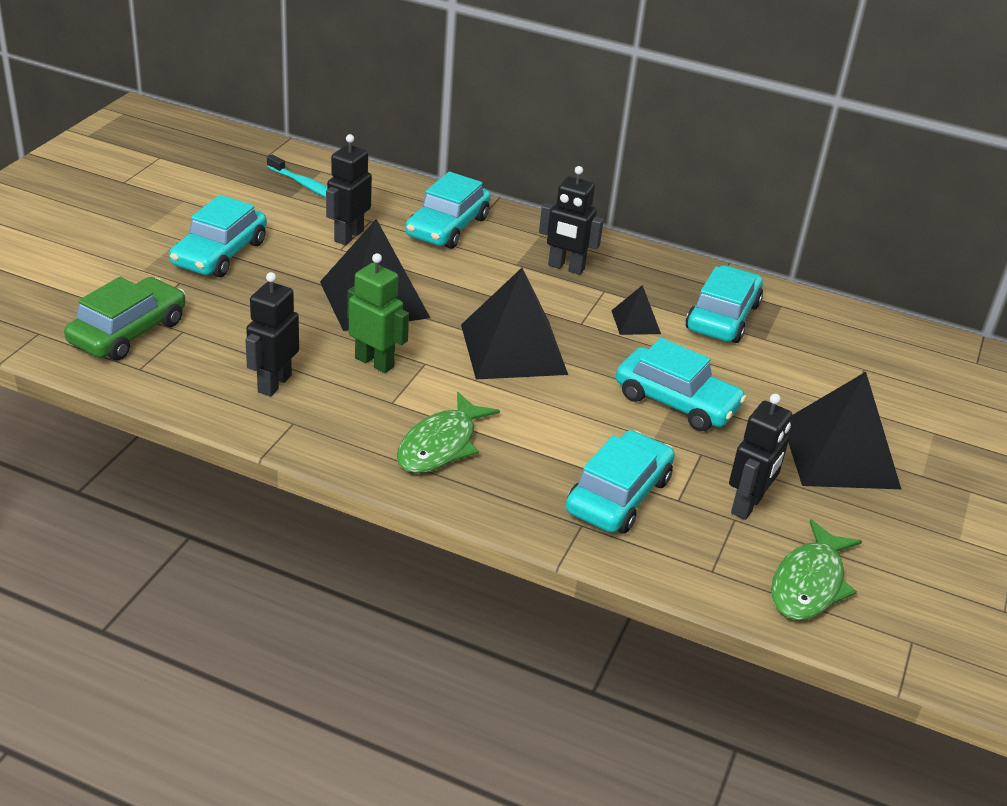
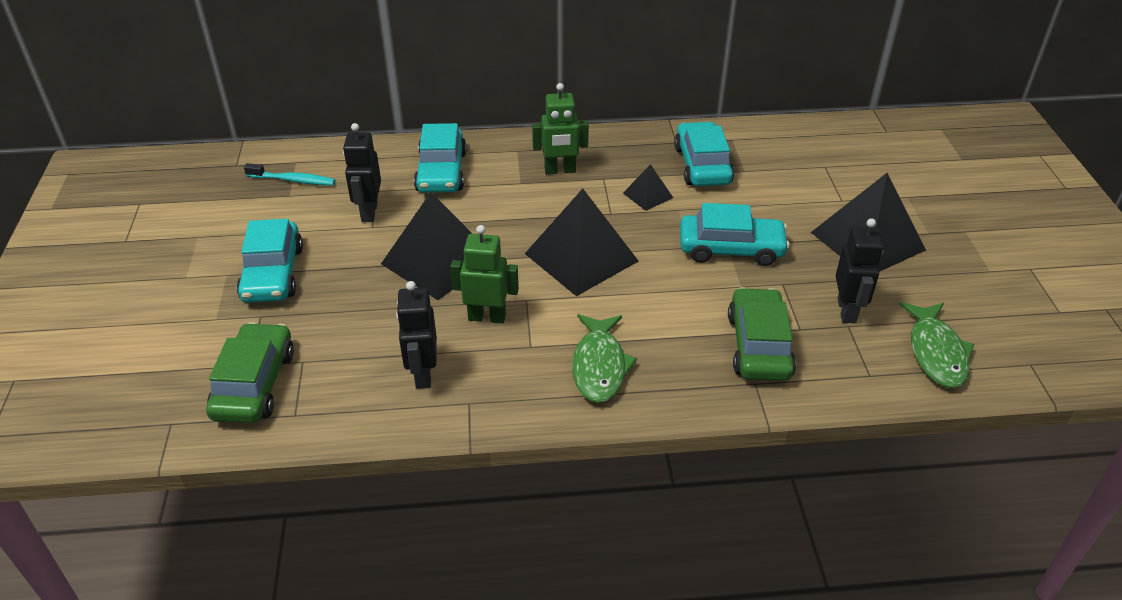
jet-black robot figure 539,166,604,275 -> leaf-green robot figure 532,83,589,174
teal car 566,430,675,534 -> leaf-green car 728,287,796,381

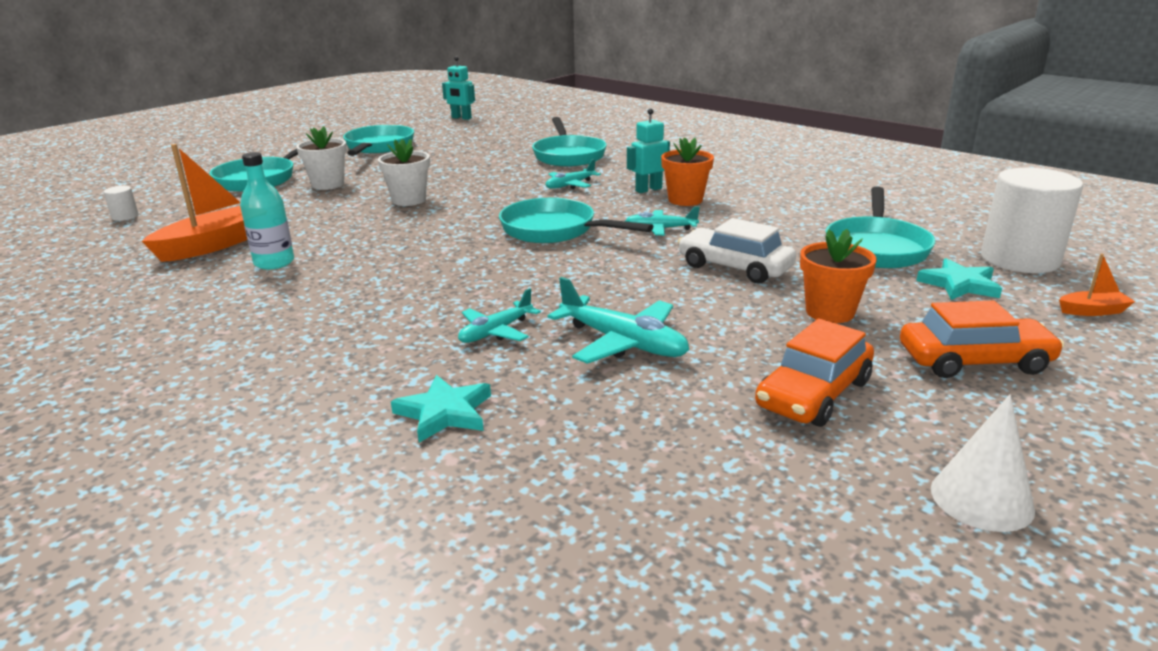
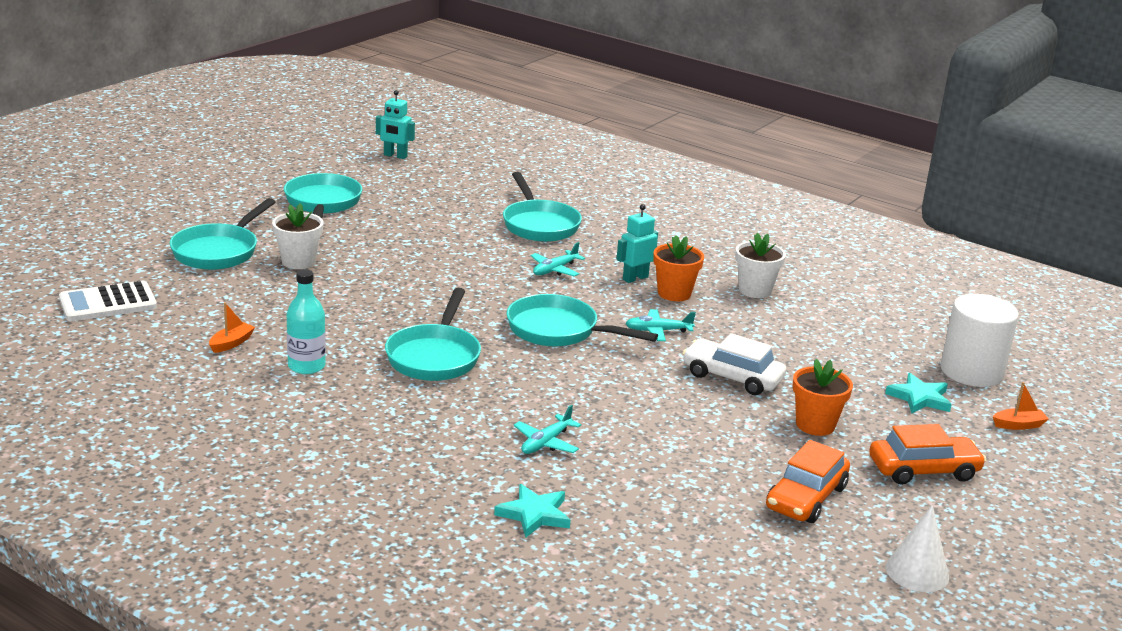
white plant pot 378,139,430,206 -> white plant pot 735,233,786,298, move
bright orange boat 142,144,247,262 -> bright orange boat 209,302,255,353, x0.47
white cylinder shape 103,186,139,221 -> white calculator 59,281,157,321
teal skillet 826,186,935,268 -> teal skillet 385,288,481,381, move
teal aeroplane 548,277,689,364 -> none

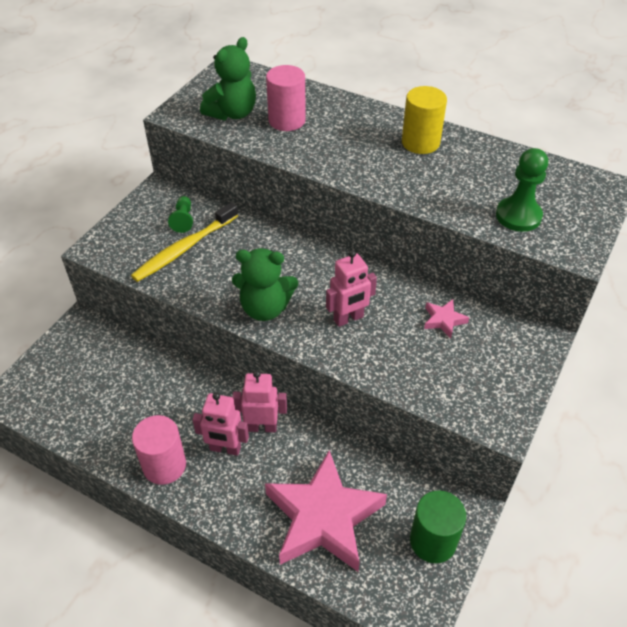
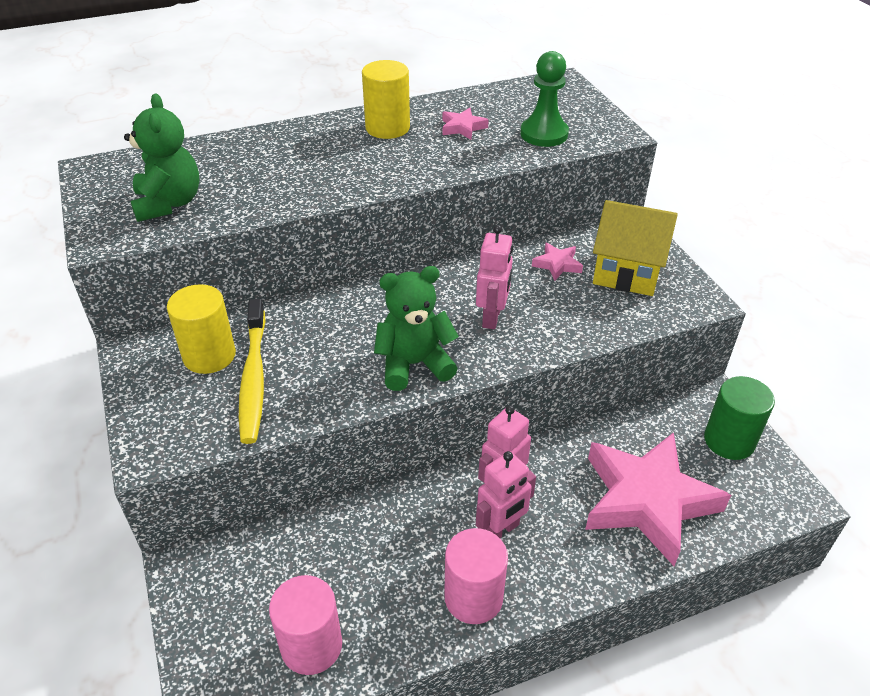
pink cylinder shape 266,65,306,131 -> pink cylinder shape 269,575,342,675, move
leaf-green game pawn 168,196,193,233 -> golden cylinder shape 167,284,236,374
leaf-green teddy 232,248,298,321 -> leaf-green teddy 374,266,459,391, 150 degrees counterclockwise
none -> pink five-pointed star 443,108,489,140
none -> golden house 593,200,678,296

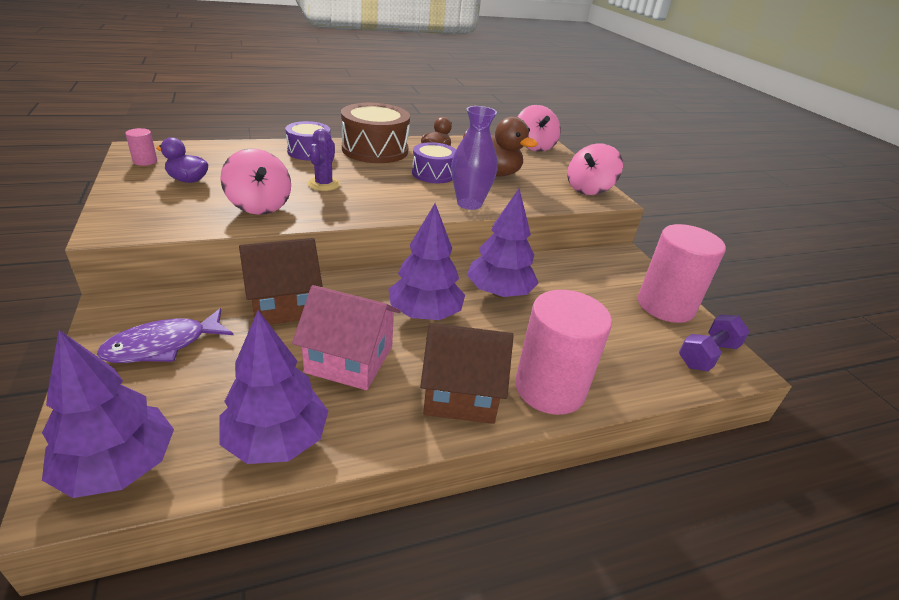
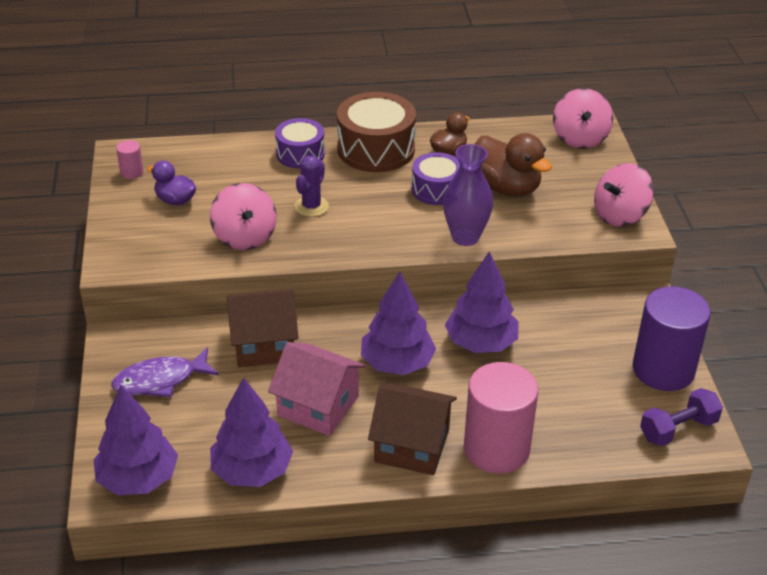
pink cylinder shape 638,224,726,323 -> violet cylinder shape 633,287,711,391

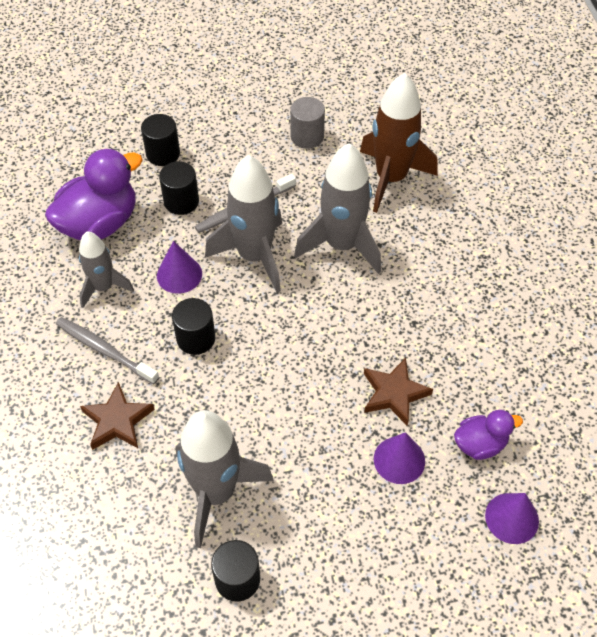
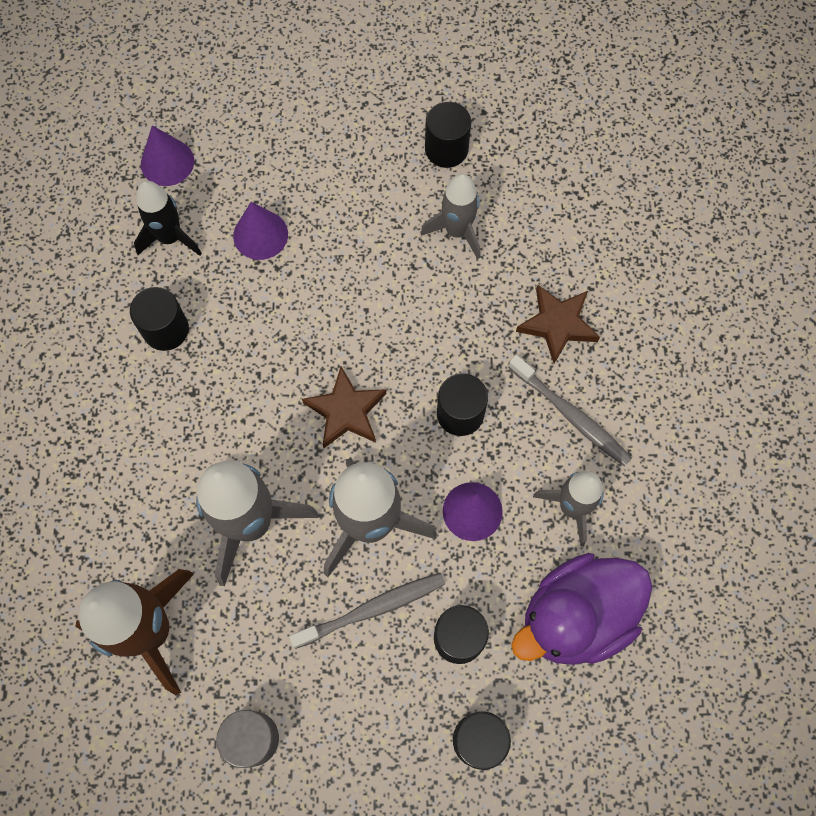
brown five-pointed star 364,358,433,425 -> brown five-pointed star 302,366,386,448, move
ash-grey spaceship 176,410,274,548 -> ash-grey spaceship 421,174,480,259, x0.60
violet toy duck 454,410,523,460 -> jet-black spaceship 134,181,202,256
none -> jet-black cylinder shape 130,287,189,351

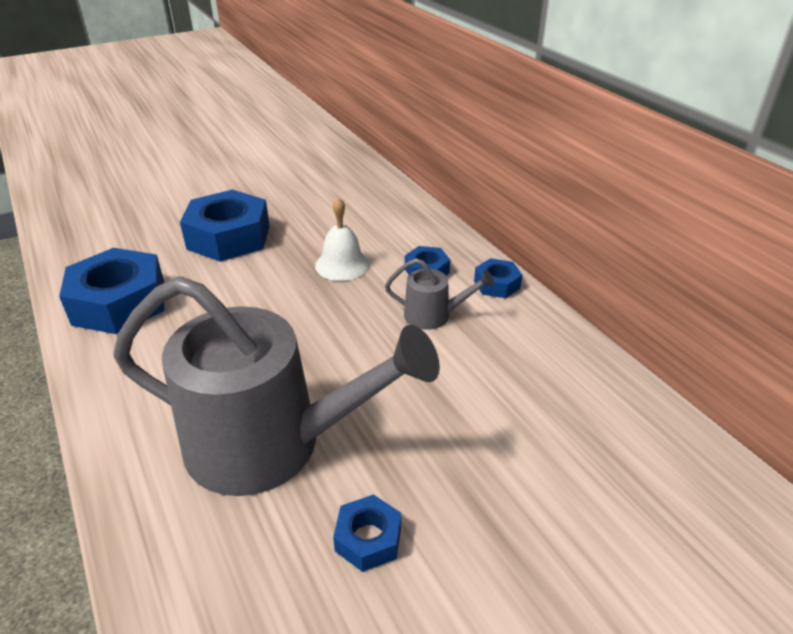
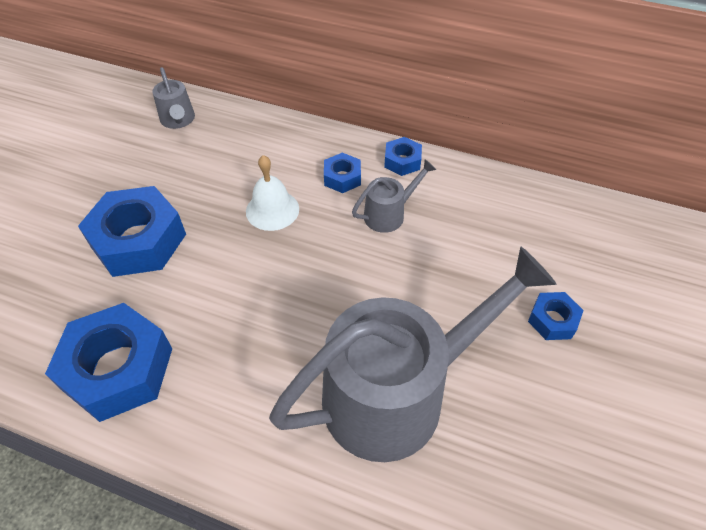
royal blue hex nut 333,494,401,572 -> royal blue hex nut 528,292,584,340, move
none -> ash-grey sprinkling can 152,67,195,129

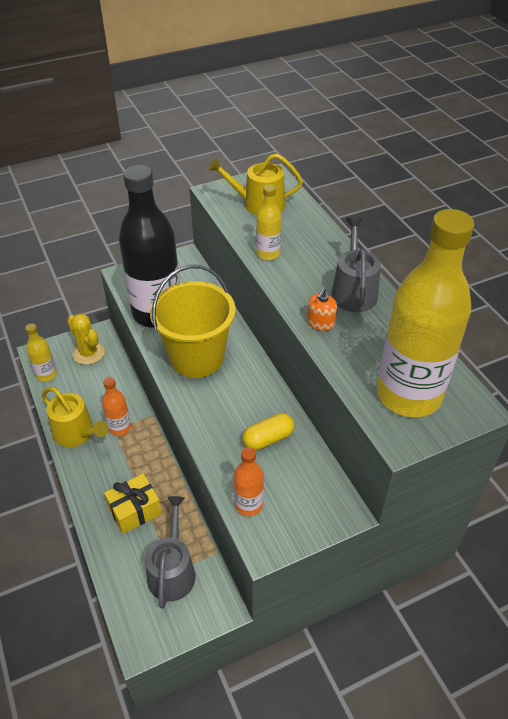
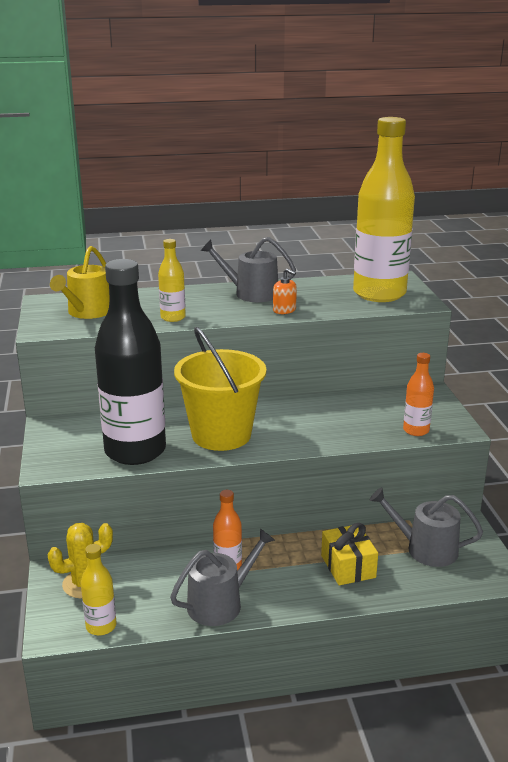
golden sprinkling can 42,387,109,447 -> ash-grey sprinkling can 170,528,275,626
golden pill shape 243,413,294,451 -> none

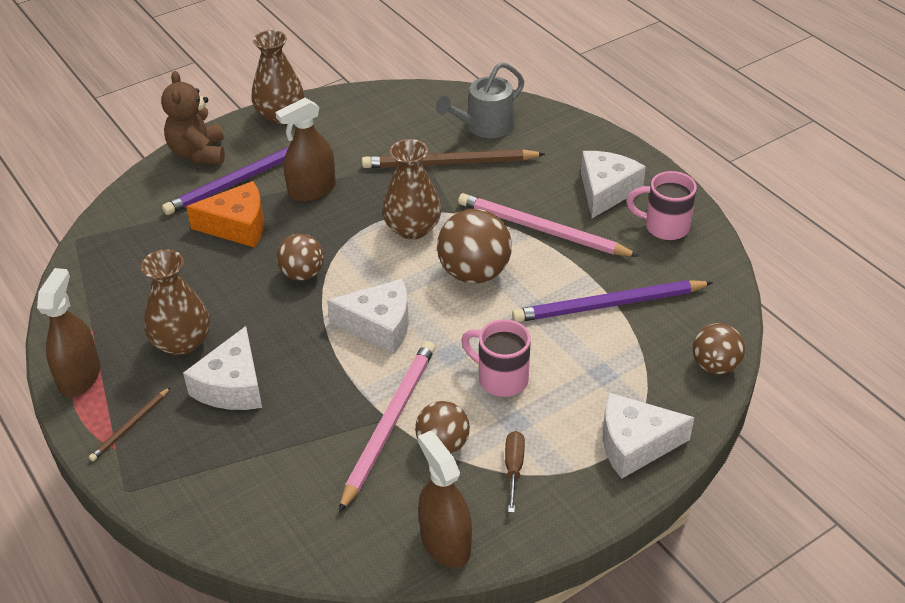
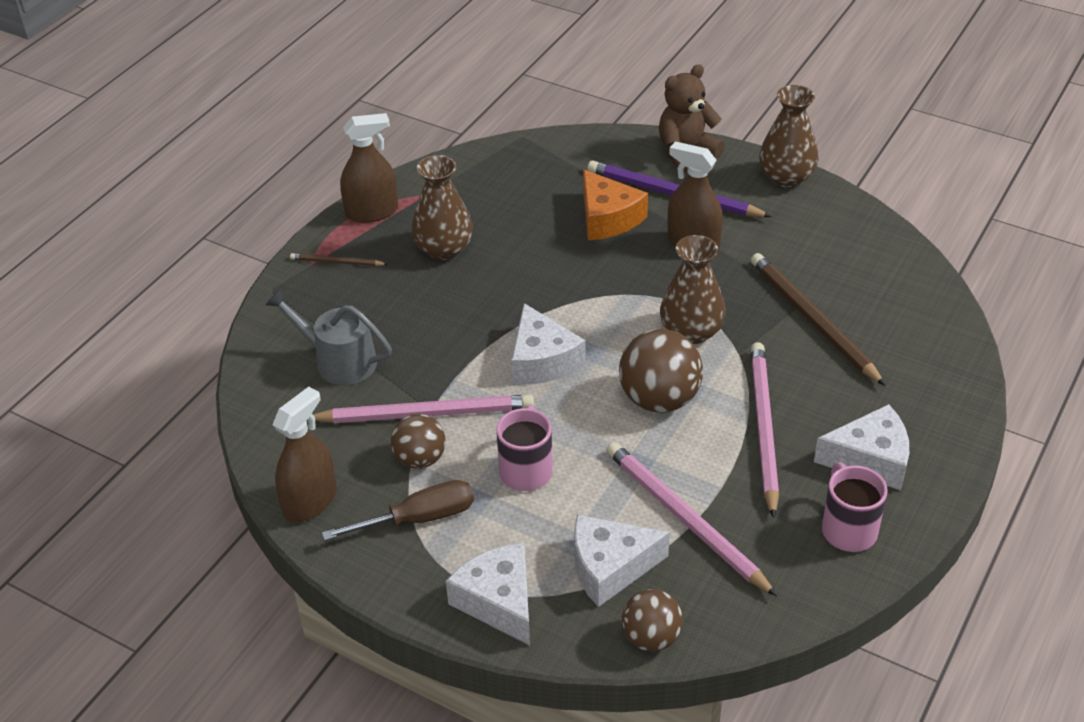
ash-grey sprinkling can 436,62,524,138 -> ash-grey sprinkling can 265,289,392,385, move
brown play ball 276,233,324,281 -> none
violet lead pencil 512,280,713,322 -> pink lead pencil 606,442,777,596
white cheese wedge 183,326,262,410 -> white cheese wedge 574,515,670,607, move
brown hand screwdriver 505,431,525,513 -> brown hand screwdriver 322,480,474,541, x1.55

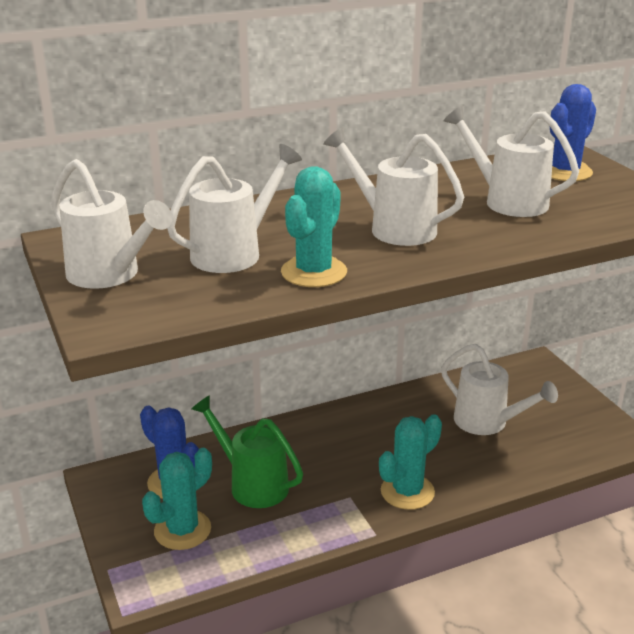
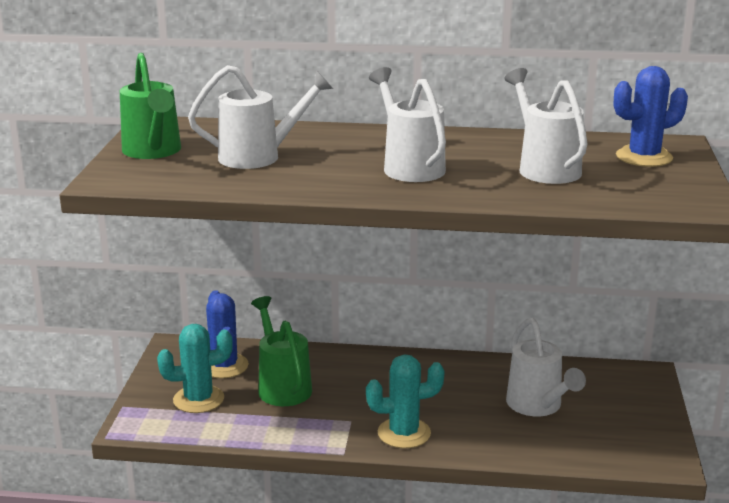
white sprinkling can 51,159,172,289 -> leaf-green sprinkling can 120,53,181,159
teal saguaro cactus 281,166,347,287 -> none

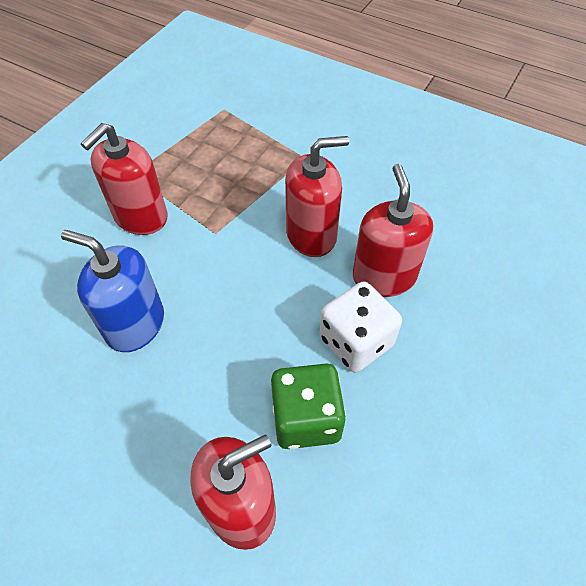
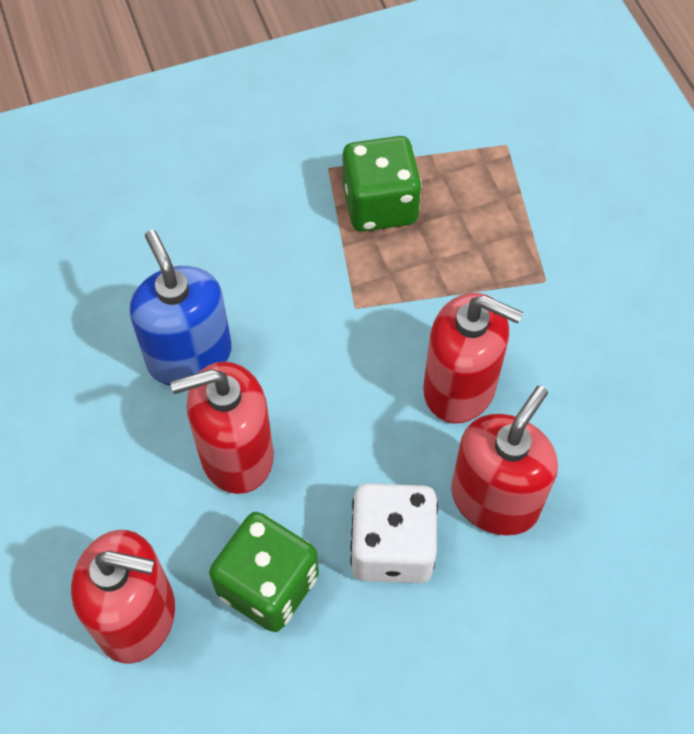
scarlet soap dispenser 81,123,168,235 -> scarlet soap dispenser 170,362,274,494, move
none -> leaf-green die 343,136,422,232

